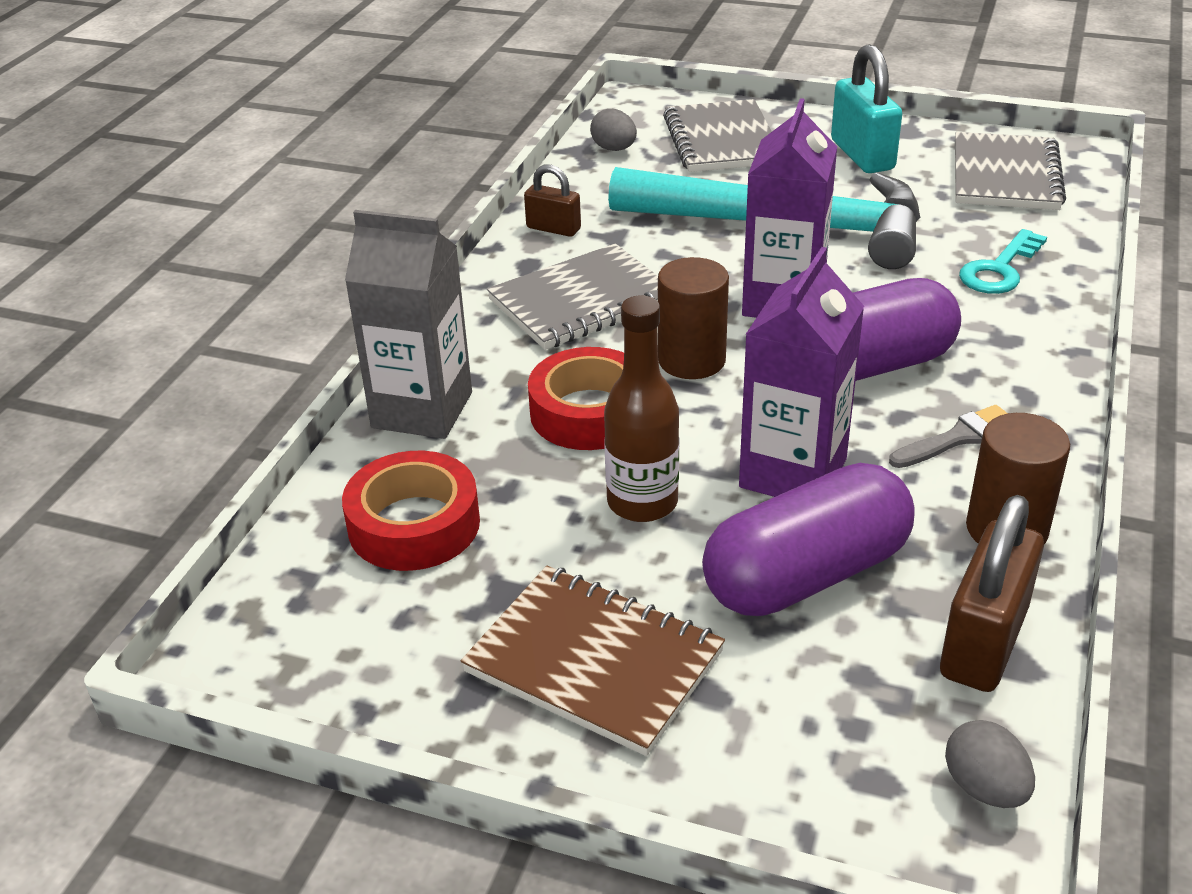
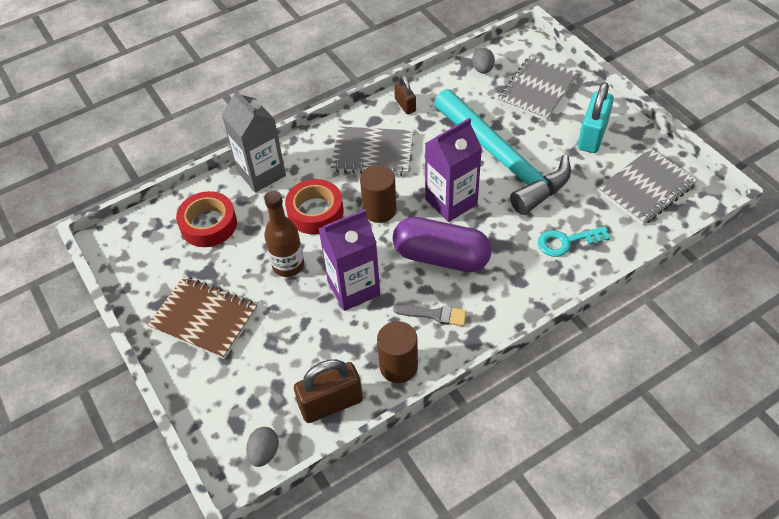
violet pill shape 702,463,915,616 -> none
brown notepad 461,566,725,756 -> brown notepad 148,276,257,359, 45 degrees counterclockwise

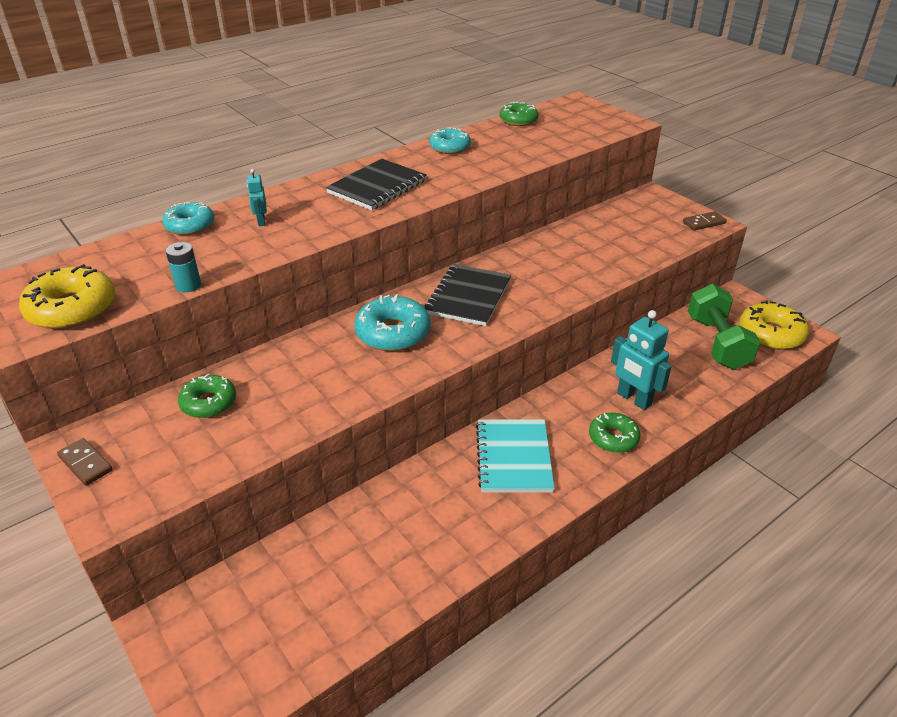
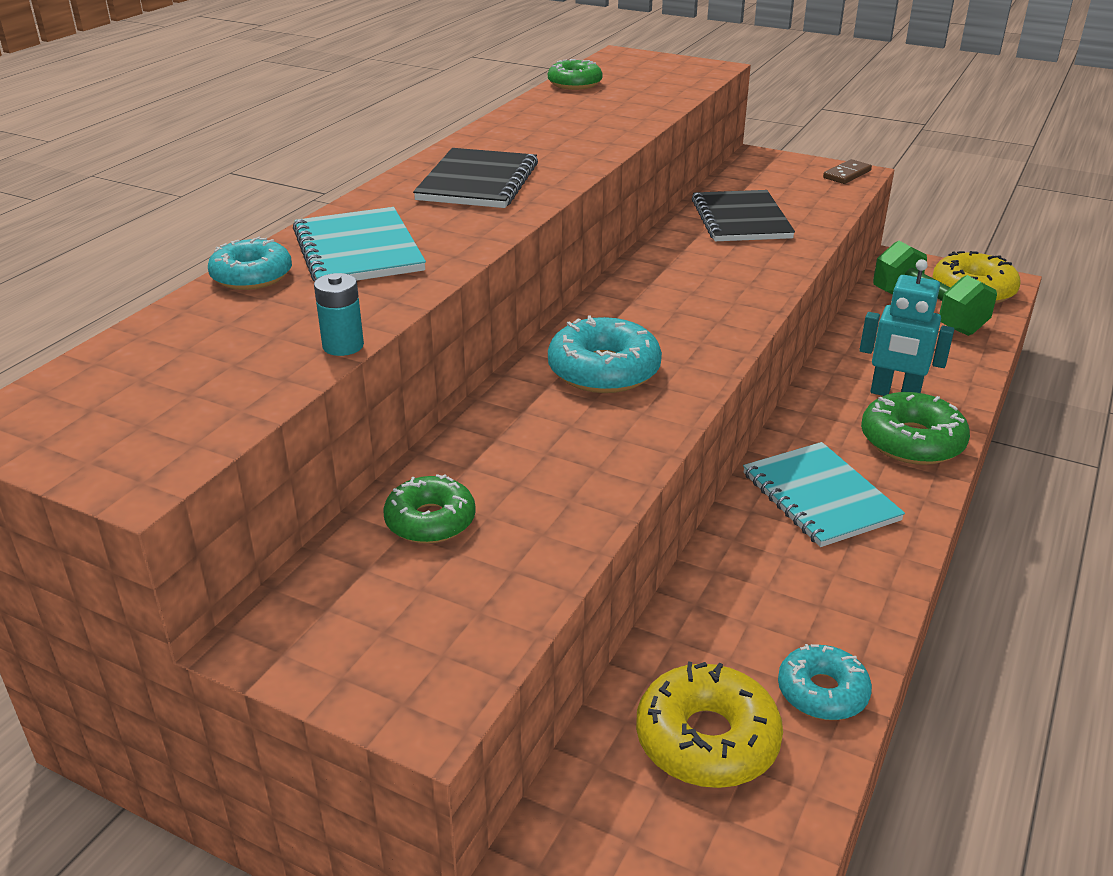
teal doughnut 429,127,471,154 -> teal doughnut 778,644,872,720, move
teal robot figure 247,169,267,226 -> teal notepad 293,207,426,282
golden doughnut 19,264,115,329 -> golden doughnut 636,661,783,788, move
jet-black notepad 424,264,511,326 -> jet-black notepad 692,190,795,241, move
leaf-green doughnut 589,413,641,453 -> leaf-green doughnut 861,392,970,465, x1.51
brown domino 57,438,113,486 -> none

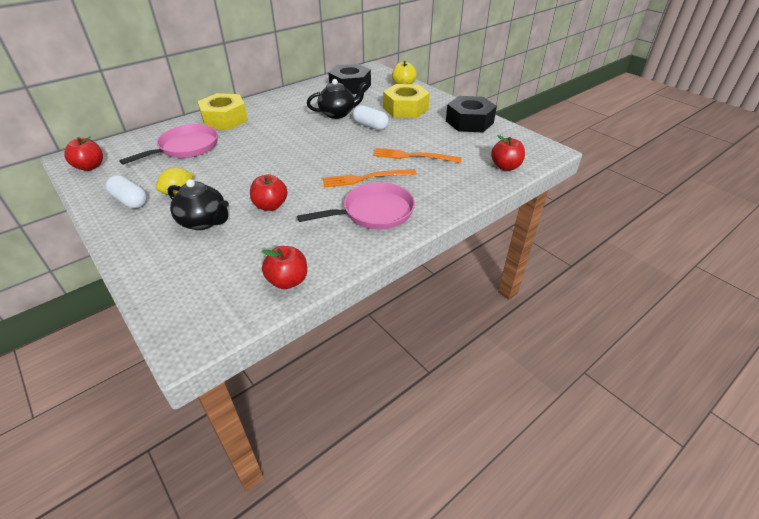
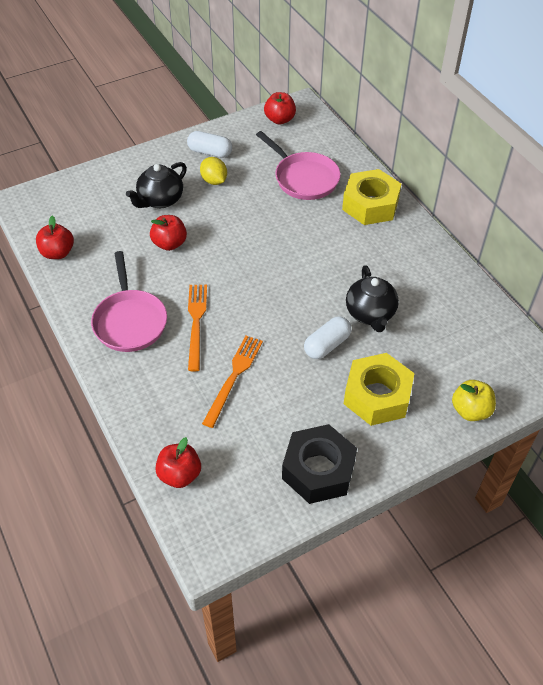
jet-black hex nut 328,64,371,94 -> none
white pill shape 106,175,147,209 -> white pill shape 187,131,232,158, 60 degrees clockwise

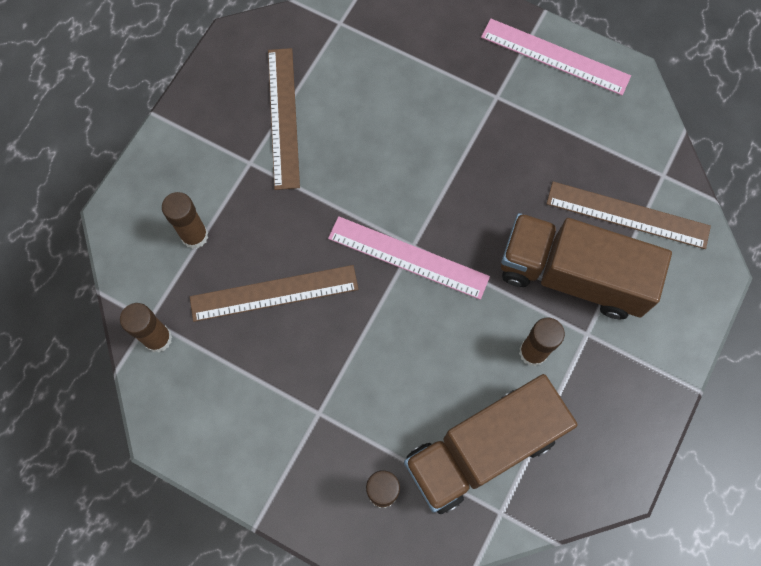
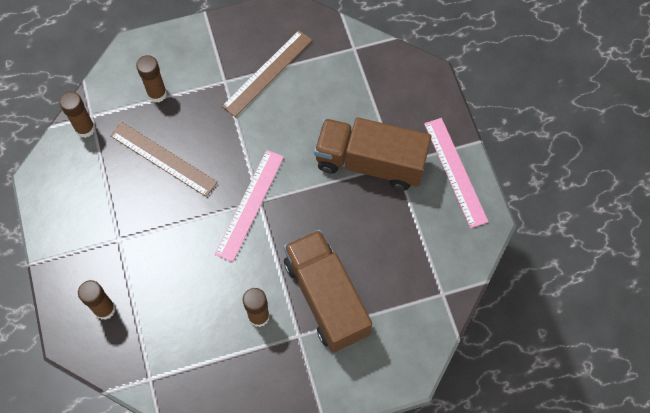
brown straightedge 547,181,711,249 -> none
pink straightedge 328,216,490,300 -> pink straightedge 215,150,284,262, 45 degrees clockwise
brown toy truck 404,374,578,514 -> brown toy truck 314,117,431,191, move

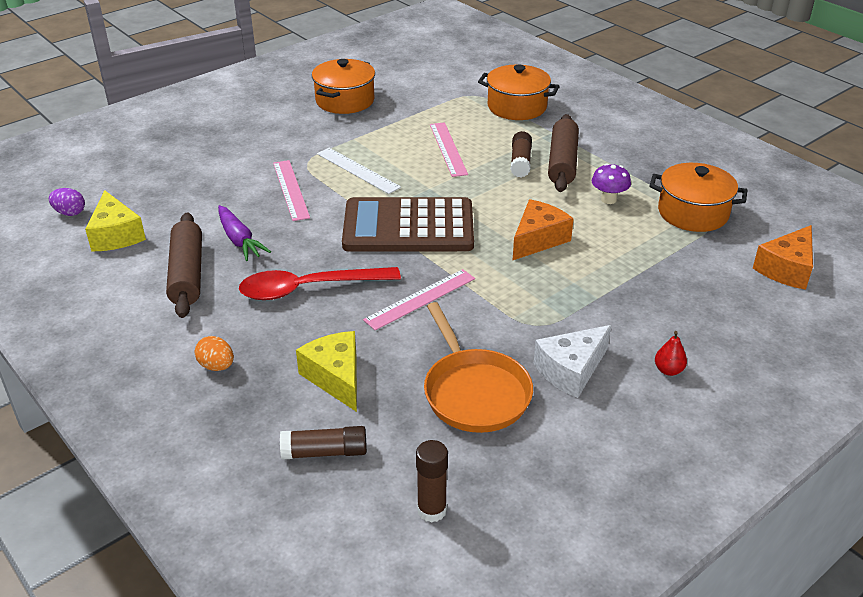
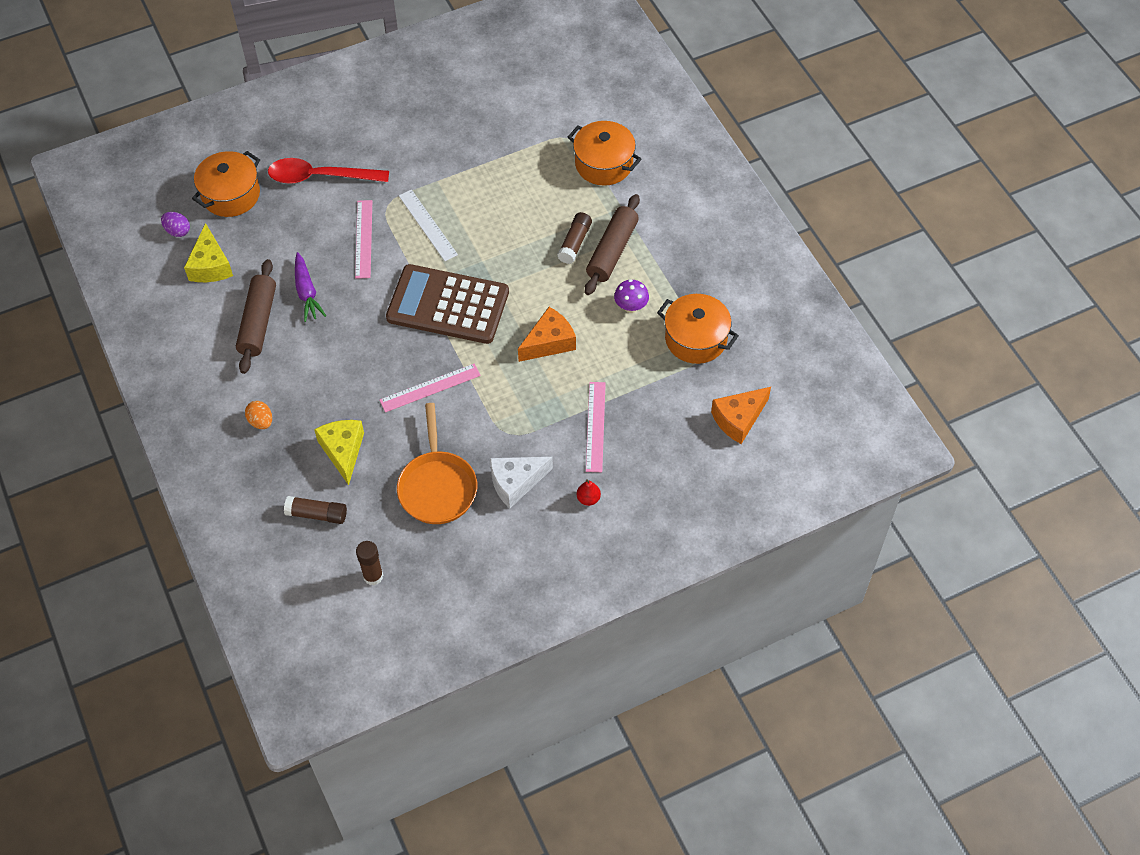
bright orange pot 312,59,375,114 -> bright orange pot 192,151,260,217, move
pink straightedge 430,122,468,177 -> pink straightedge 586,382,606,472, move
scarlet teaspoon 239,267,401,300 -> scarlet teaspoon 268,158,389,184, move

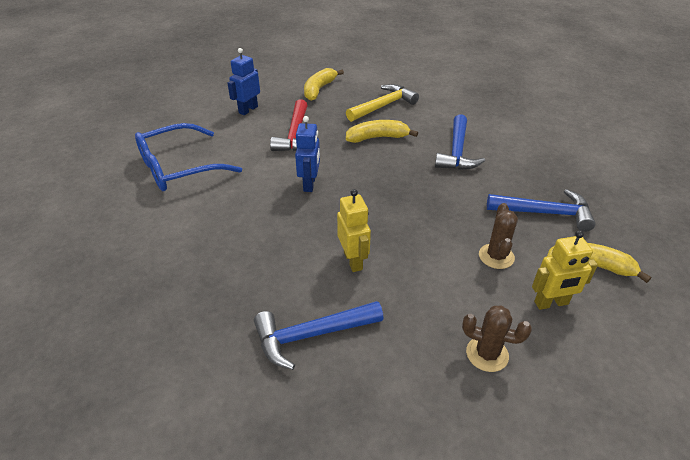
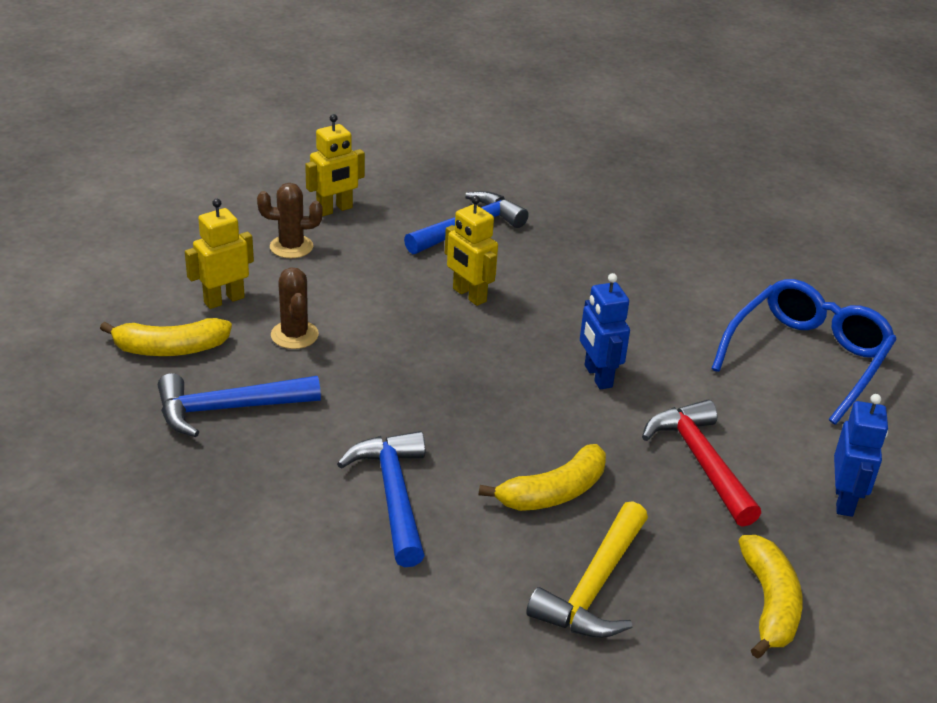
none -> golden robot figure 305,114,365,216

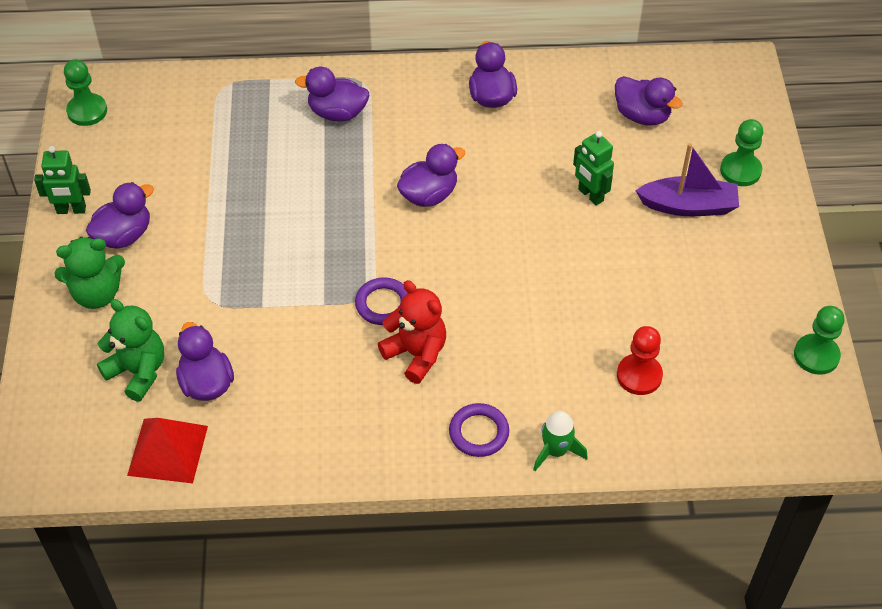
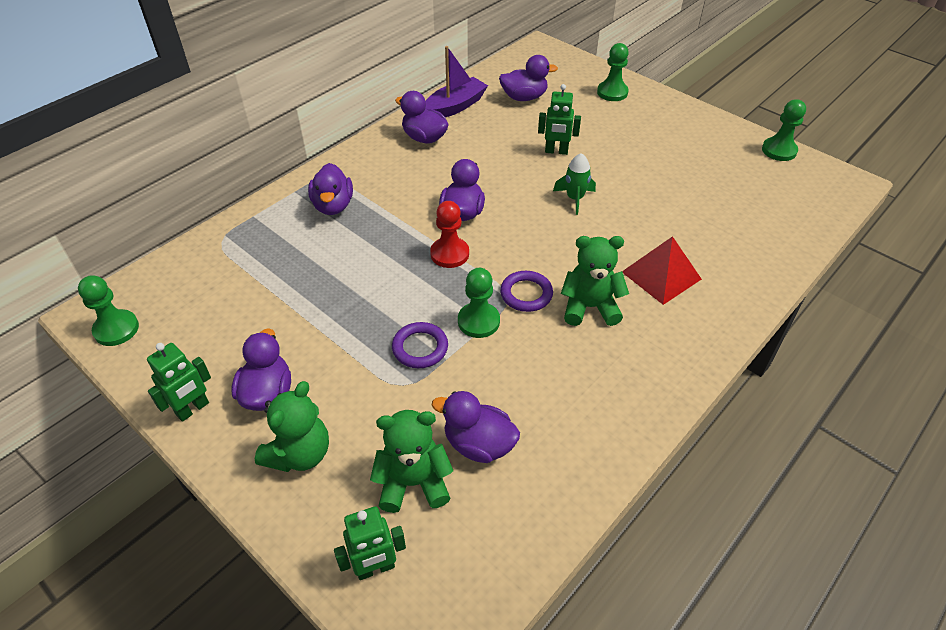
violet toy duck 295,67,370,122 -> violet toy duck 308,163,353,215, 60 degrees counterclockwise
violet boat 636,143,739,216 -> violet boat 425,46,488,117, move
scarlet teddy 378,280,446,384 -> leaf-green teddy 561,236,629,326
scarlet game pawn 617,326,663,395 -> scarlet game pawn 430,201,469,268, move
violet hoop 449,403,509,457 -> violet hoop 392,322,448,368, move
leaf-green spaceship 533,411,588,471 -> leaf-green spaceship 553,153,596,215, move
scarlet pyramid 127,418,208,483 -> scarlet pyramid 622,236,702,305, move
none -> leaf-green game pawn 458,268,500,338
none -> leaf-green robot figure 334,506,406,580

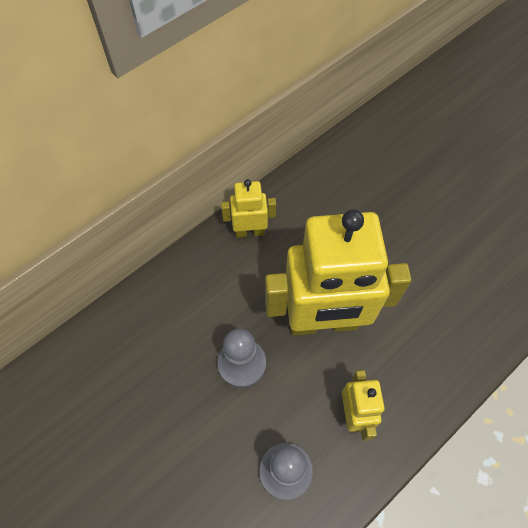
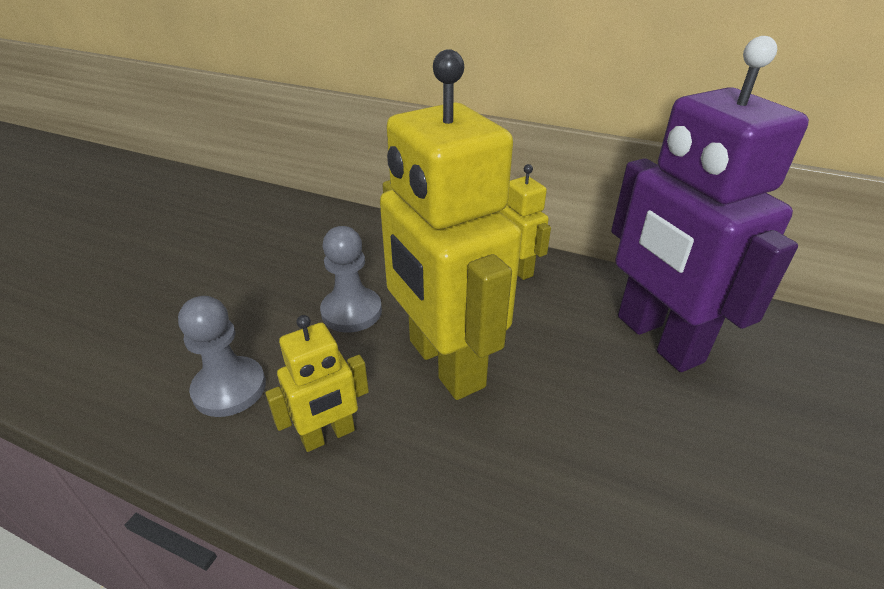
none -> violet robot figure 611,36,809,372

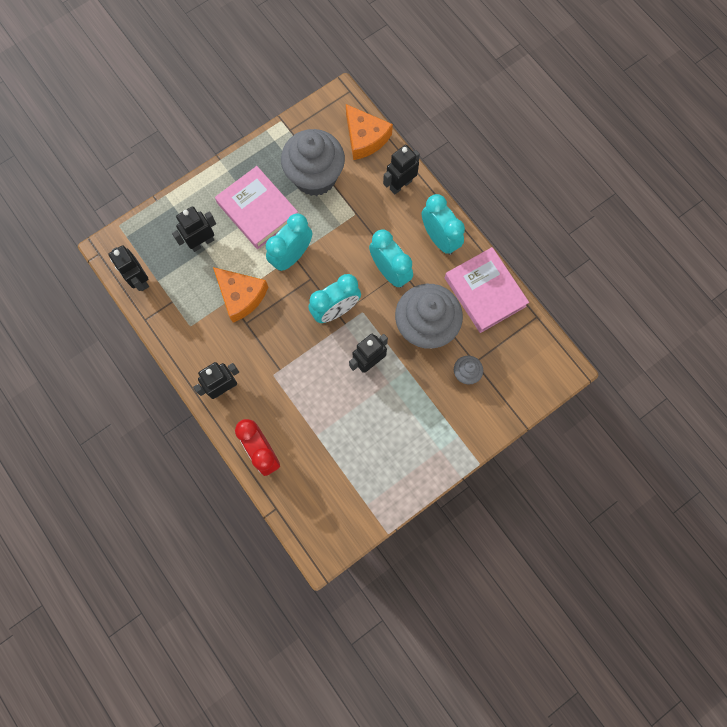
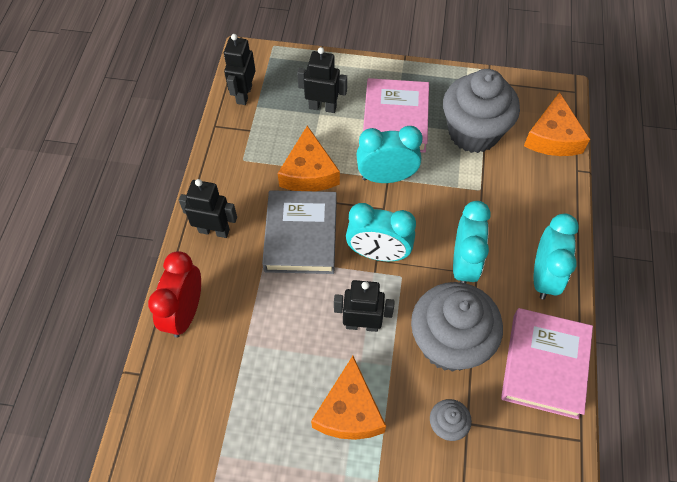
jet-black robot figure 383,145,420,194 -> none
none -> ash-grey hardback 262,190,337,274
none -> bright orange cheese wedge 311,356,386,440

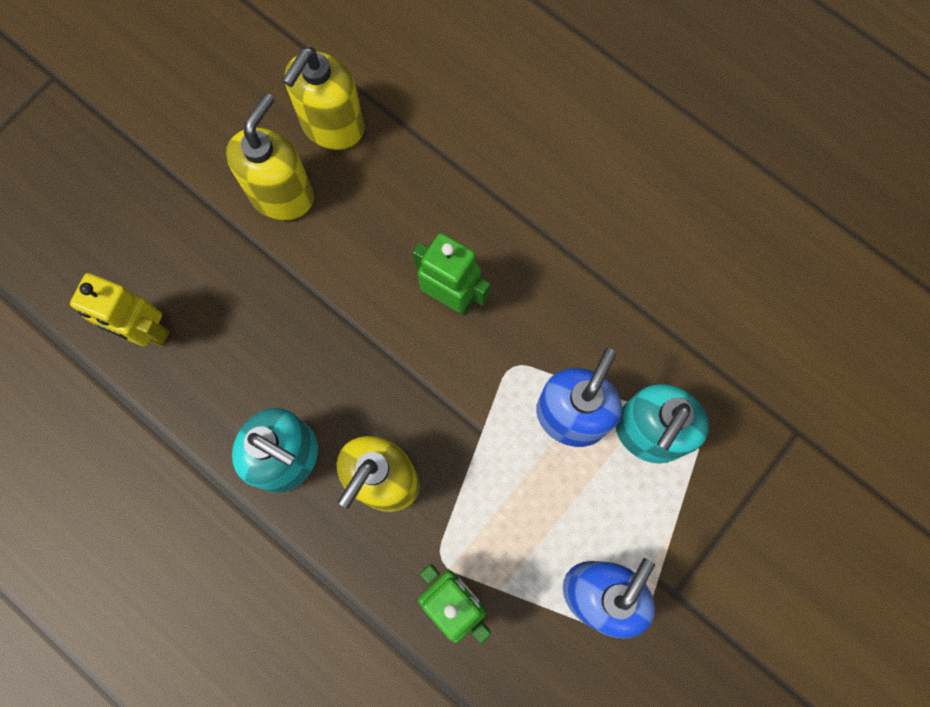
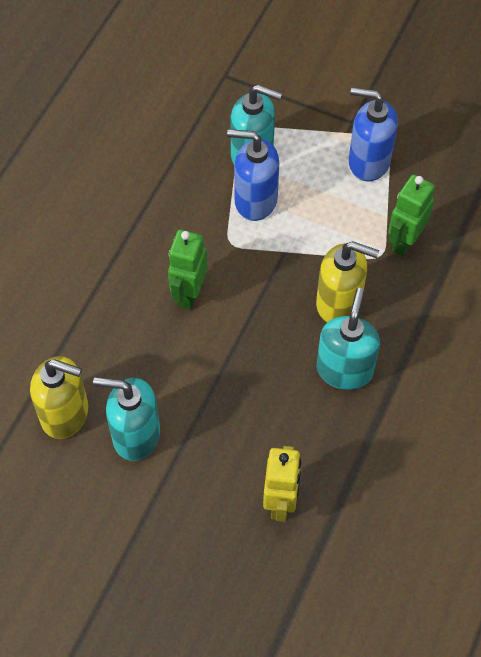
golden soap dispenser 226,93,314,220 -> teal soap dispenser 93,377,160,461

